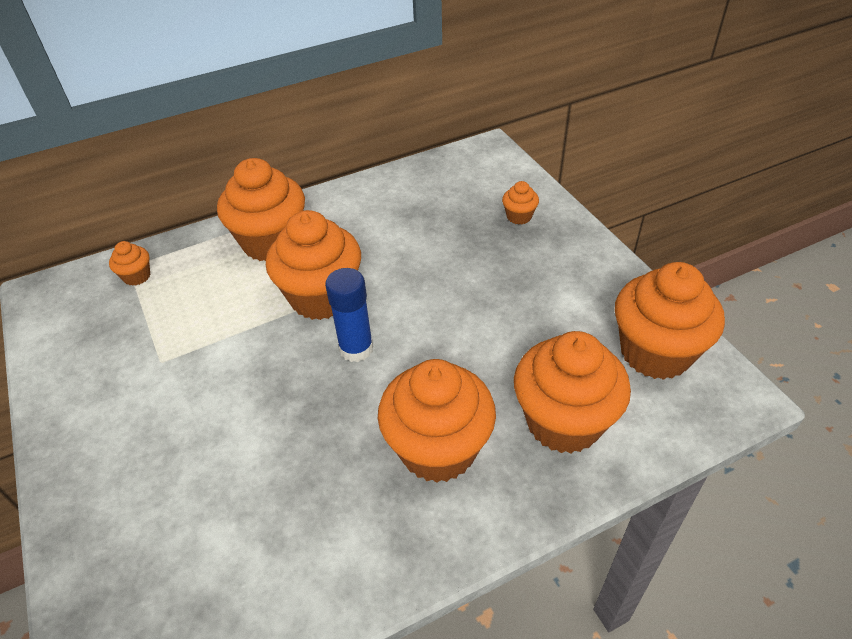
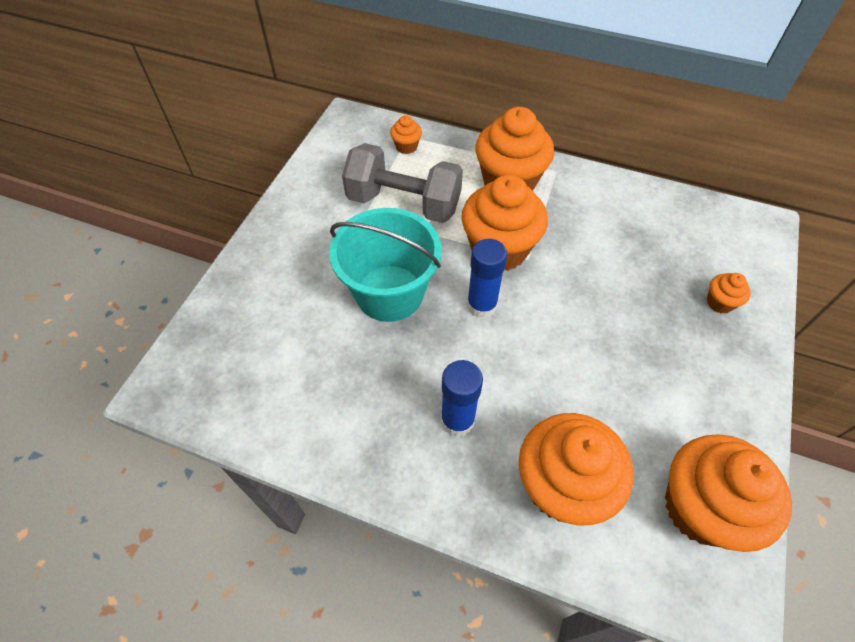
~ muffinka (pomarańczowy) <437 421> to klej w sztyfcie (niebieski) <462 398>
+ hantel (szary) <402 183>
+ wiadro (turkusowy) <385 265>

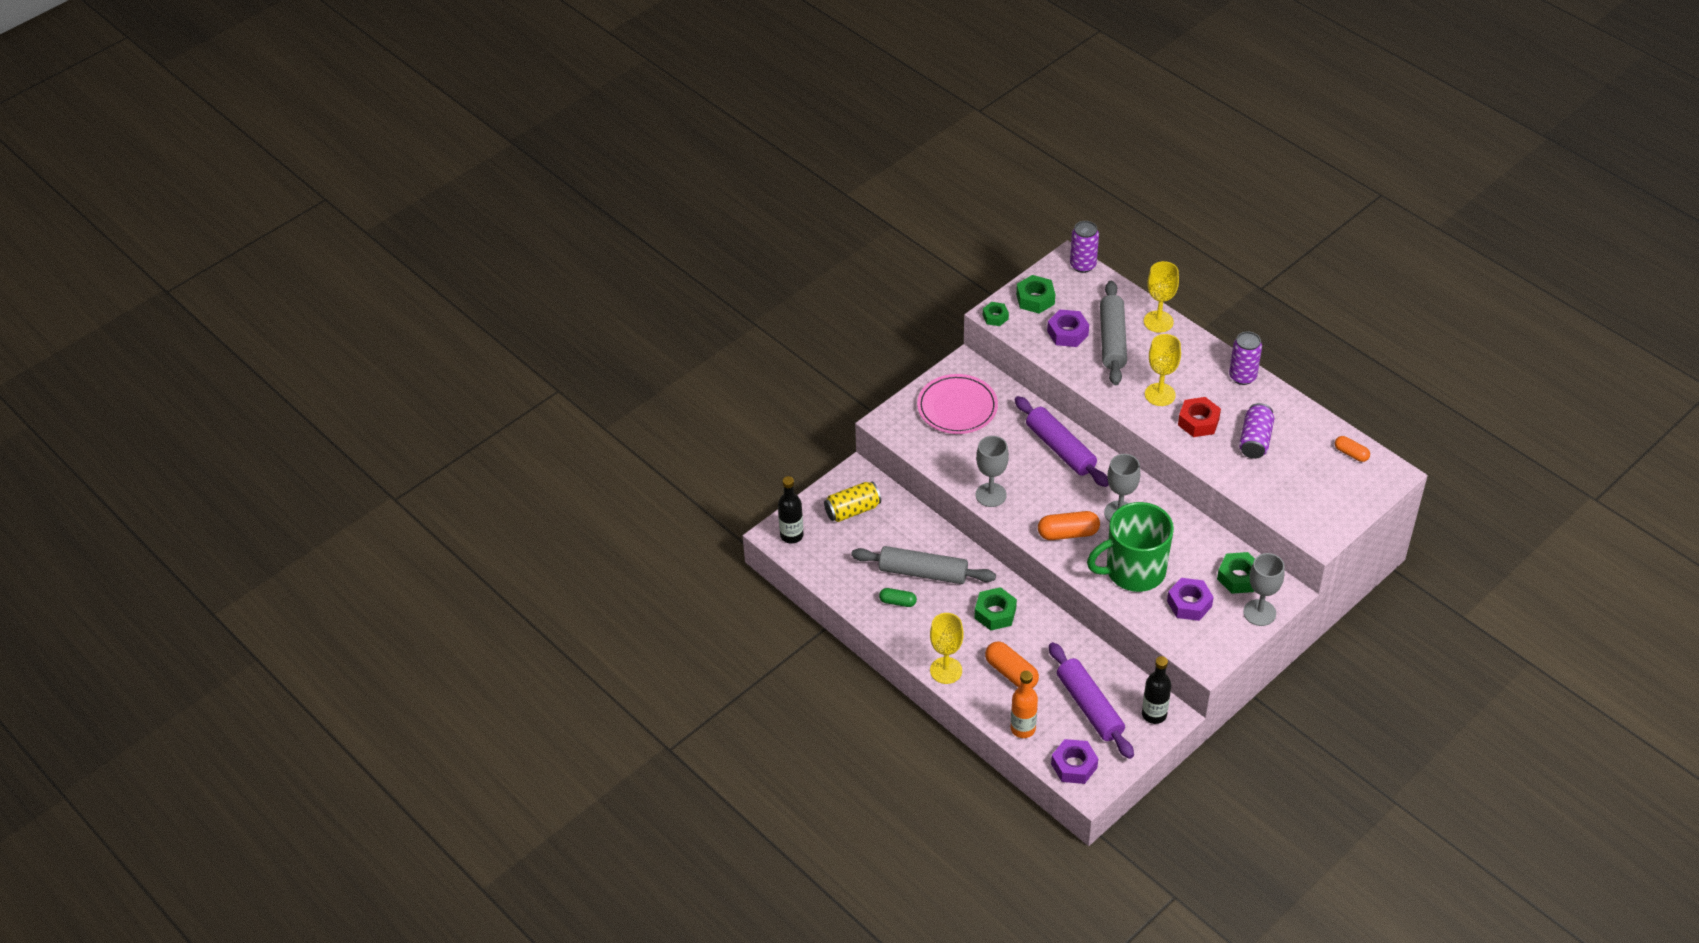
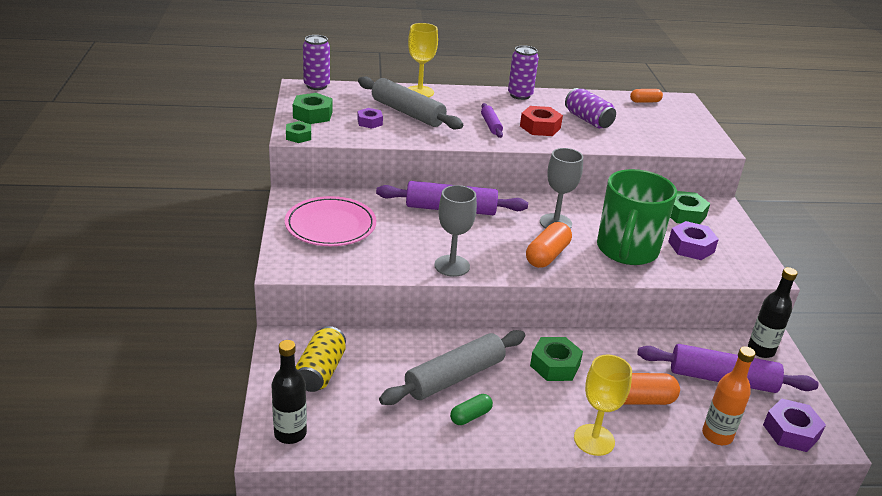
~ nakrętka (fioletowy) <1068 328> = <370 118> x0.65
~ kielich (żółty) <1163 370> to wałek do ciasta (fioletowy) <492 120>
- kielich (szary) <1264 589>

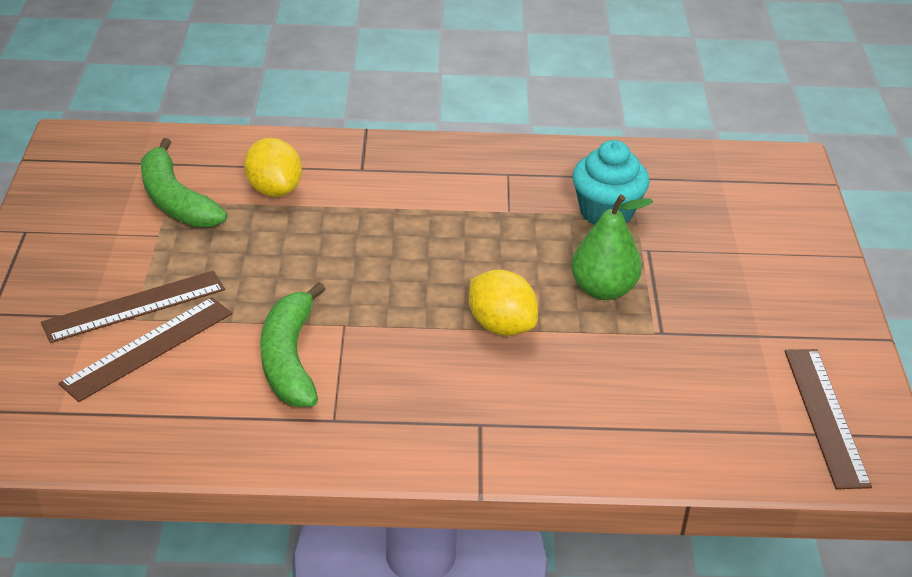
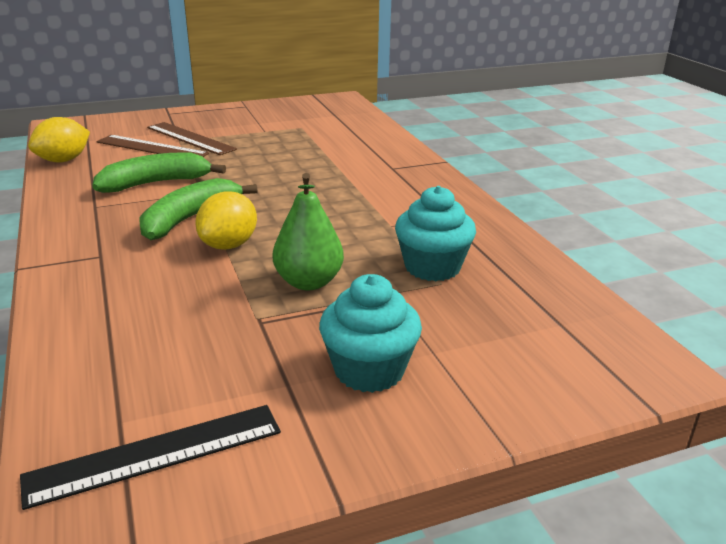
~ banan (zielony) <184 182> to <198 209>
~ cytryna (żółty) <273 167> to <59 140>
~ linijka (brązowy) <828 419> to linijka (czarny) <150 457>
+ muffinka (turkusowy) <370 333>

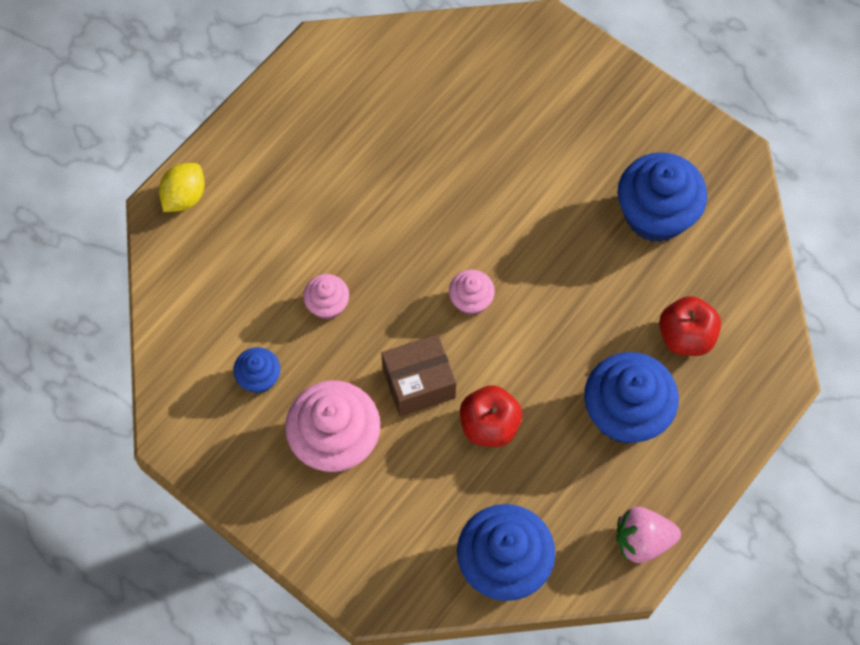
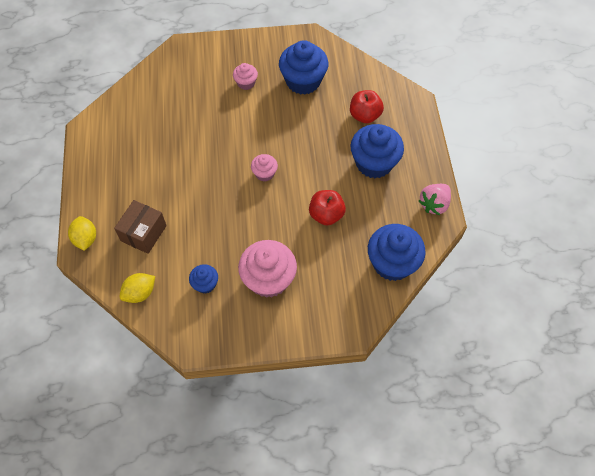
~ muffinka (różowy) <326 297> to <245 76>
~ pudełko (brązowy) <418 375> to <140 227>
+ cytryna (żółty) <137 288>

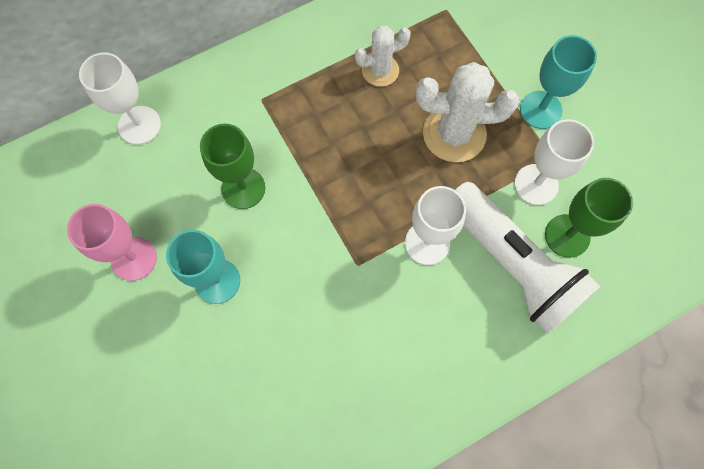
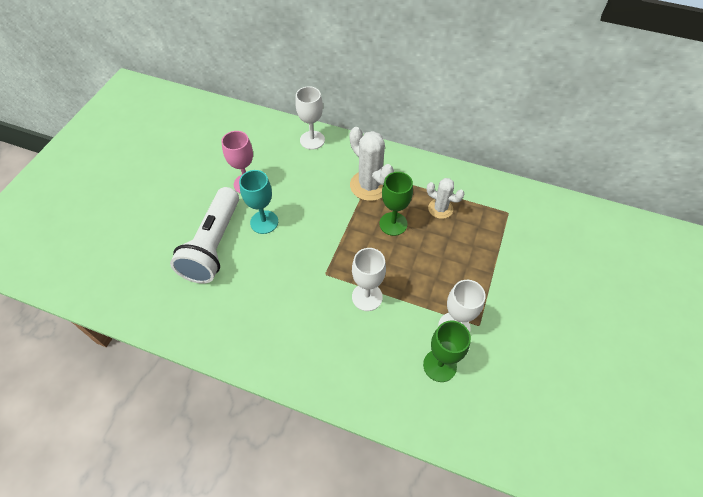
- kielich (turkusowy) <558 82>
~ kaktus (biały) <467 112> to <372 164>
~ kielich (zielony) <232 166> to <396 204>
~ latarka (biały) <528 258> to <204 235>

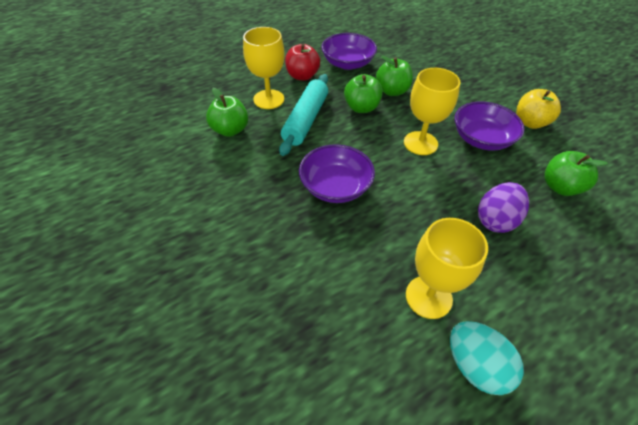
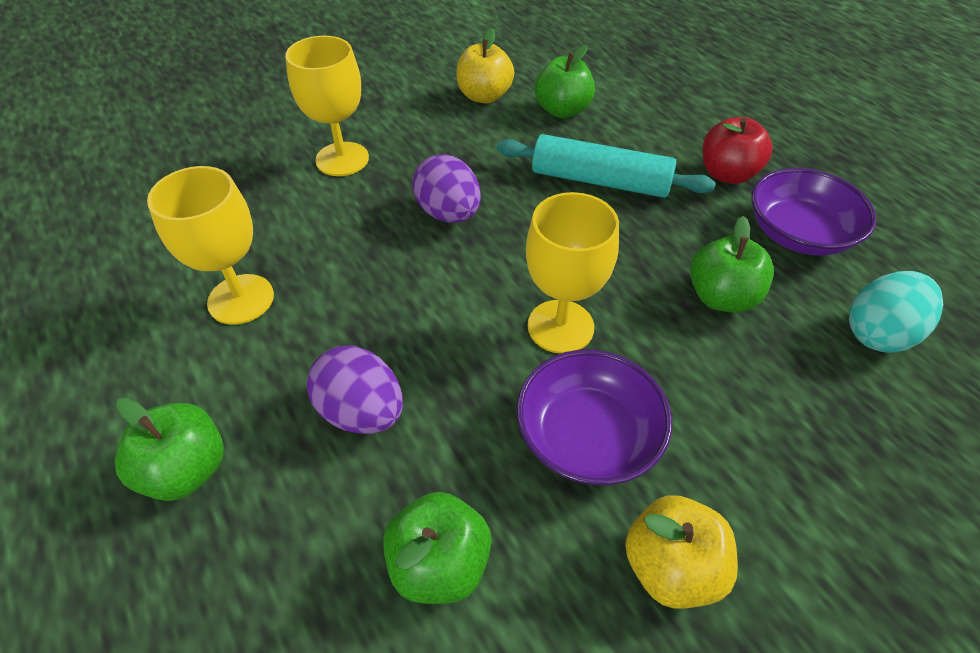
~ kielich (żółty) <264 68> to <327 106>
~ jabłko (zielony) <363 93> to <169 449>
~ miska (fioletowy) <337 173> to jajko (fioletowy) <447 188>
~ jajko (turkusowy) <487 358> to <896 312>
+ jabłko (żółty) <485 66>

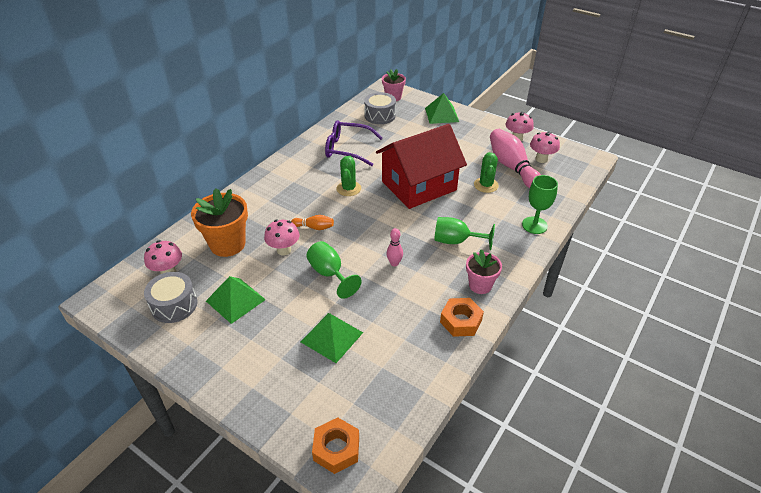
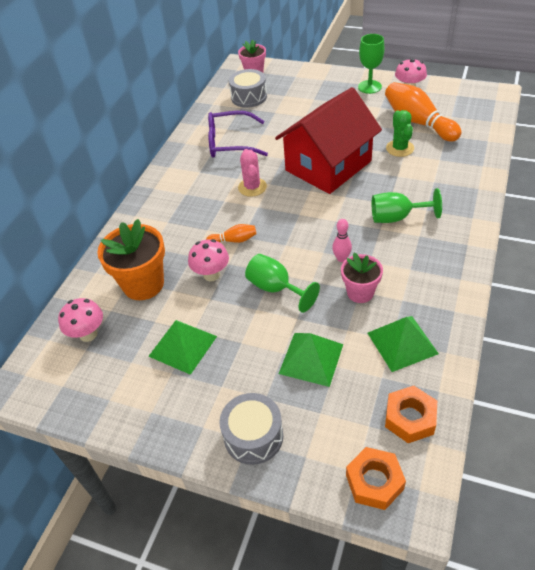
~ piramida (zielony) <442 108> to <403 344>
~ kręgiel (różowy) <515 158> to kręgiel (pomarańczowy) <423 111>
- grzyb (różowy) <545 147>
~ kaktus (zielony) <348 176> to kaktus (różowy) <252 173>
~ kielich (zielony) <540 204> to <371 64>
~ doniczka (różowy) <484 271> to <362 278>
~ bęben (szary) <170 297> to <251 429>
~ nakrętka (pomarańczowy) <462 317> to <411 414>

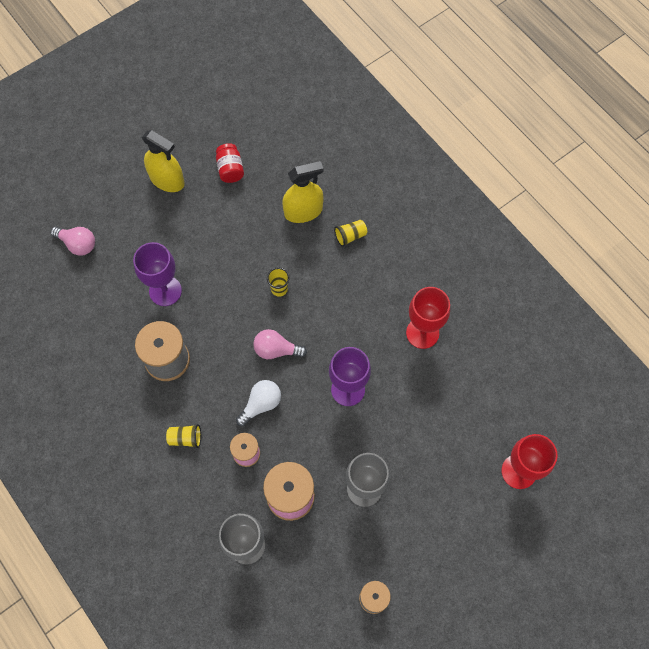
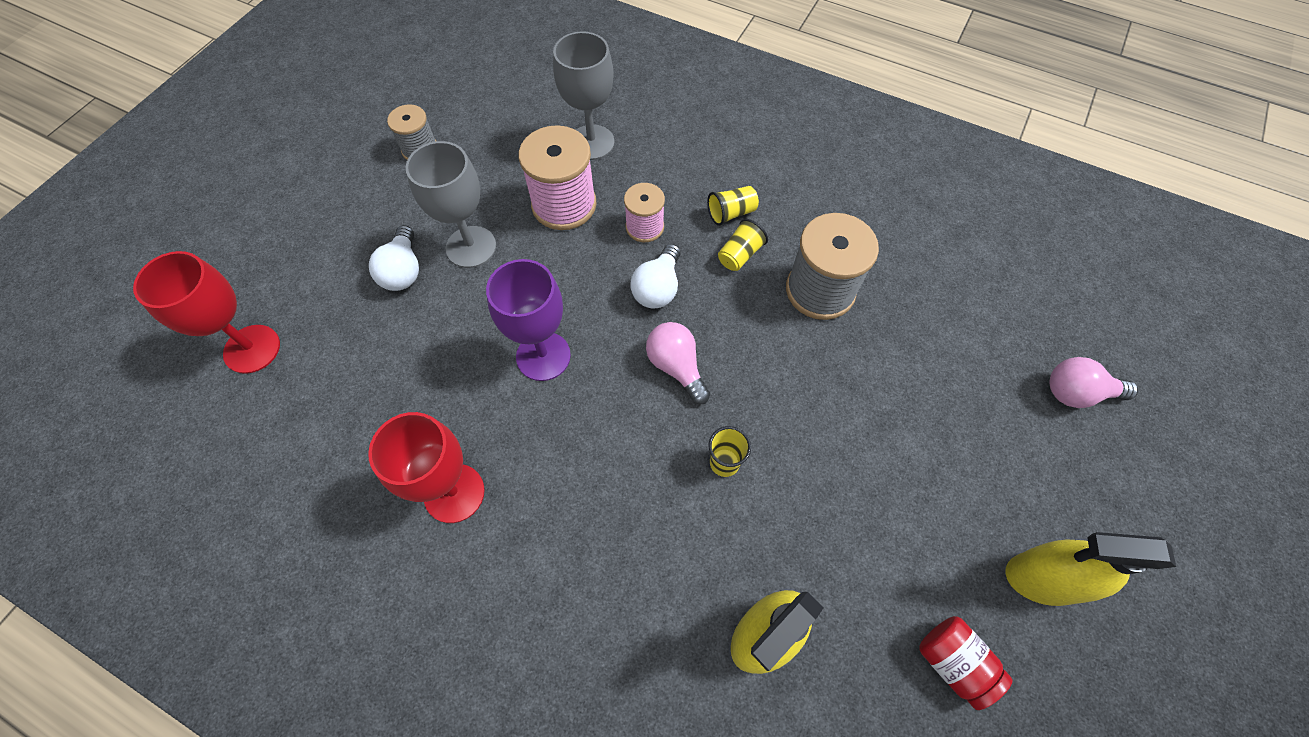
~ szklanka (żółty) <350 233> to <743 245>
- kielich (fioletowy) <157 274>
~ żarówka (różowy) <280 344> = <678 363> 105 degrees counterclockwise
+ żarówka (biały) <394 258>

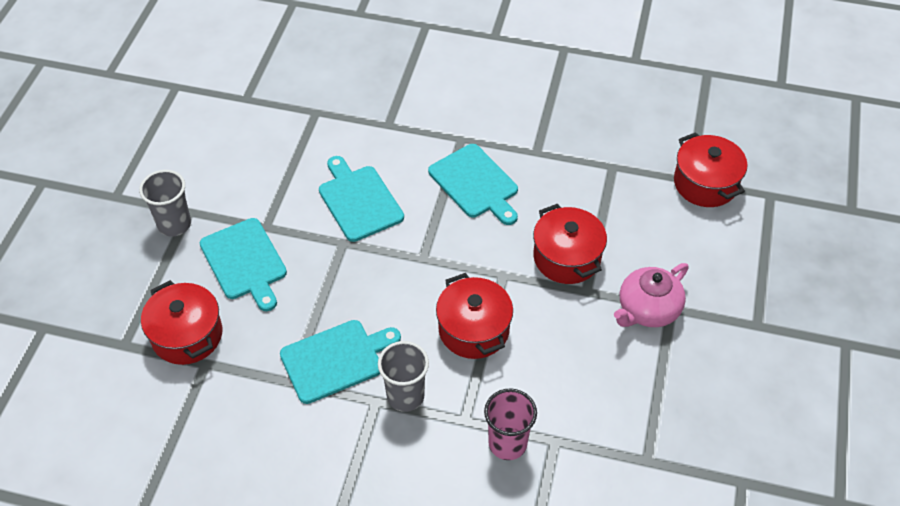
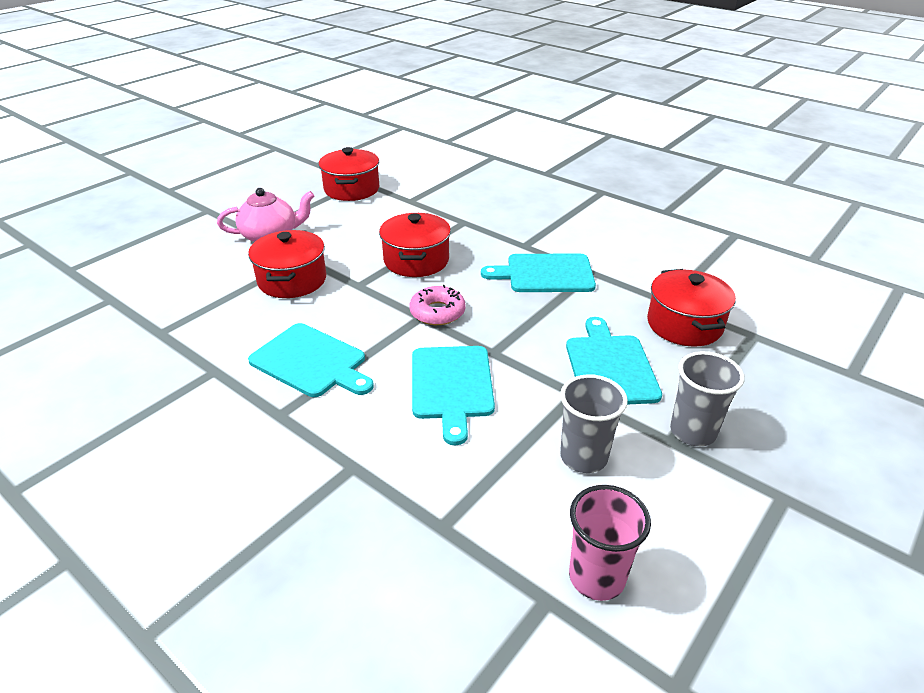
~ garnek (czerwony) <710 169> to <349 174>
~ deska do krojenia (turkusowy) <473 184> = <311 360> 135 degrees clockwise
~ szklanka (szary) <403 376> to <594 423>
~ szklanka (różowy) <510 424> to <610 543>
+ donut (różowy) <437 305>

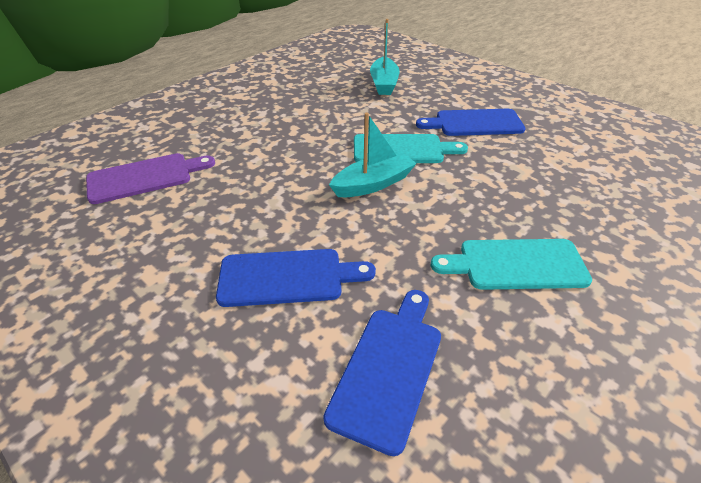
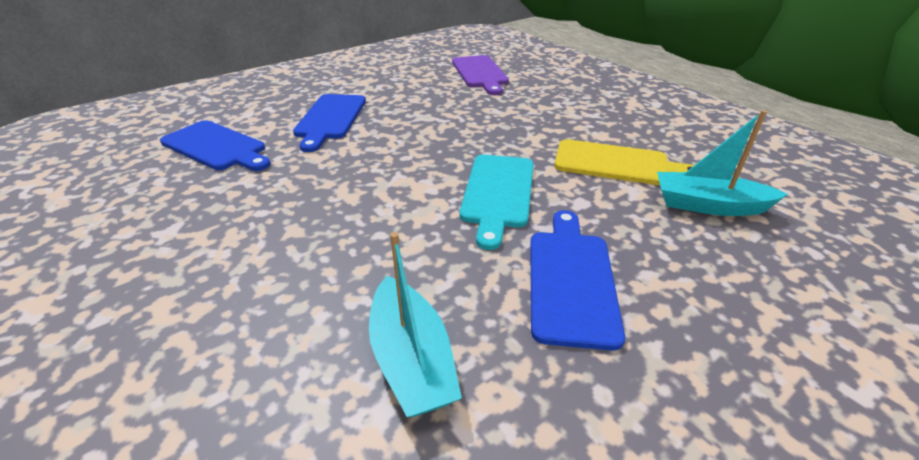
~ łódka (turkusowy) <373 154> to <415 324>
- deska do krojenia (turkusowy) <511 264>
+ deska do krojenia (żółty) <624 162>

